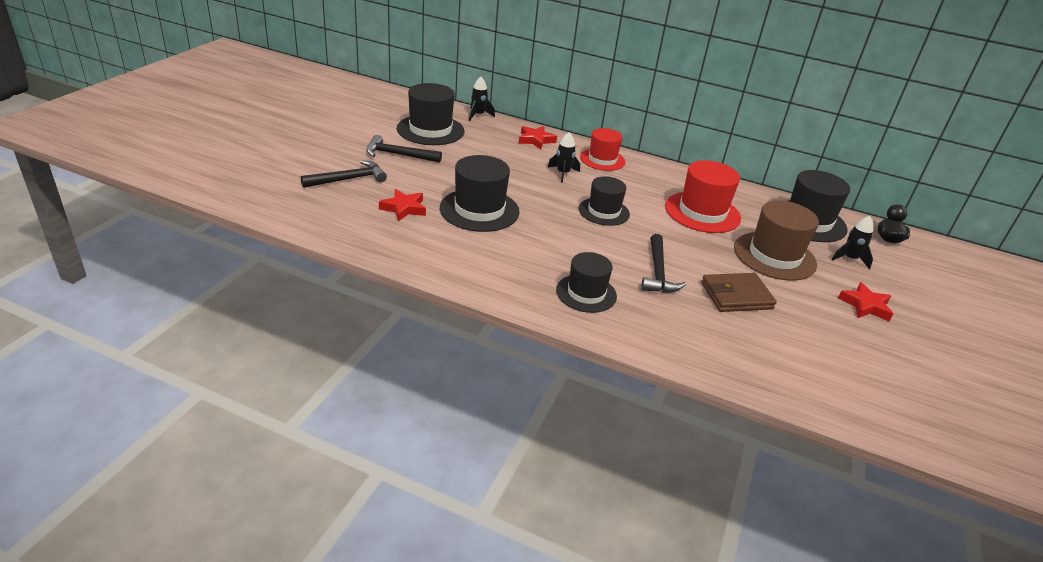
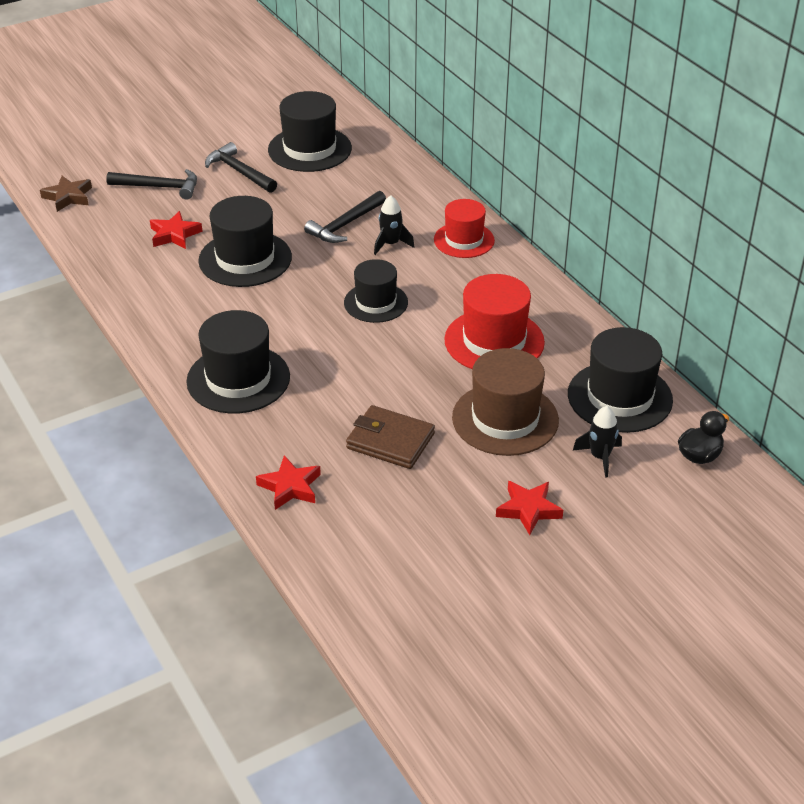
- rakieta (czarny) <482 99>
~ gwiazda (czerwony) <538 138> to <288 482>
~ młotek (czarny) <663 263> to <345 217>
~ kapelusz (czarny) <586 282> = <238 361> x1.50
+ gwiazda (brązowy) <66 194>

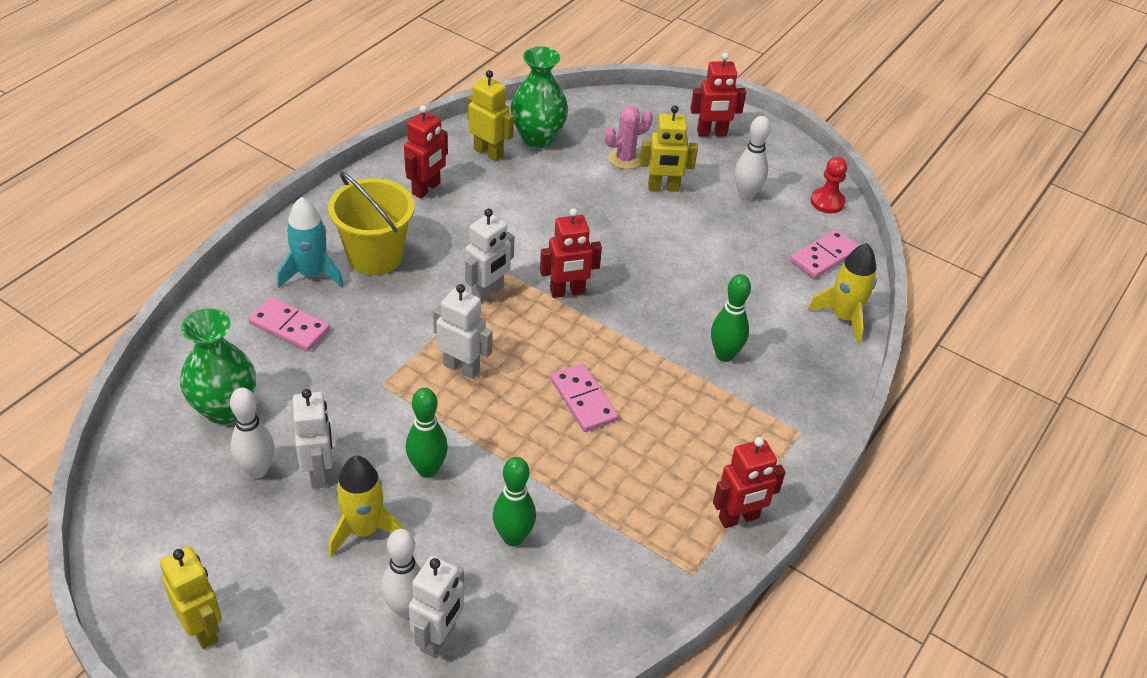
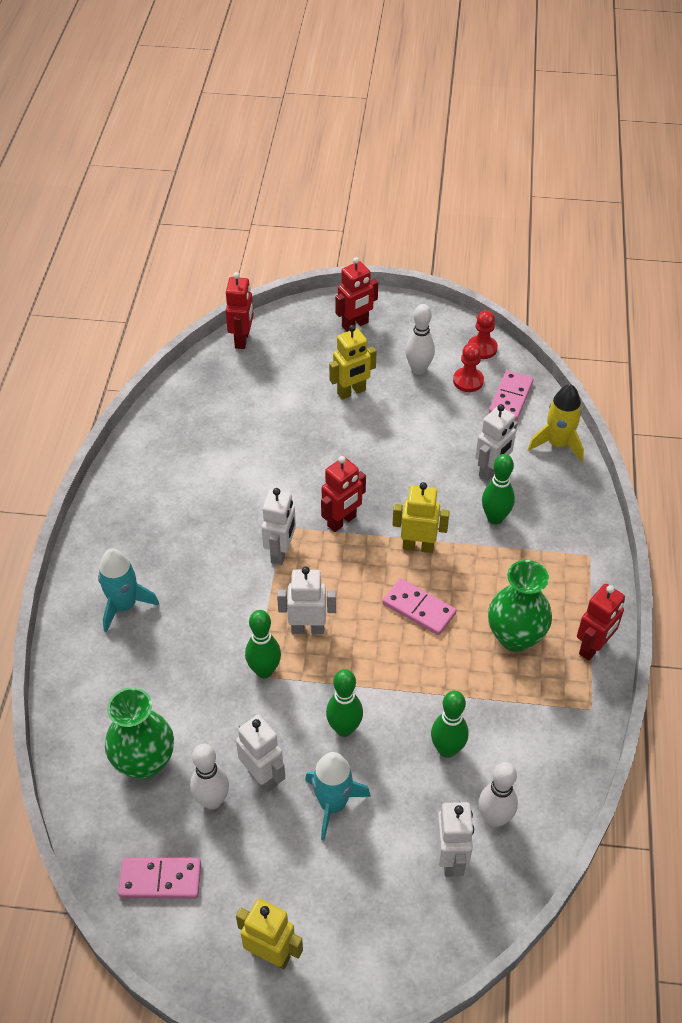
~ wazon (zielony) <539 97> to <520 606>
~ robot (żółty) <491 115> to <421 517>
~ robot (czerwony) <426 151> to <239 310>
- kaktus (różowy) <629 137>
- wiadro (żółty) <371 223>
~ kostka domina (różowy) <289 324> to <159 878>
~ rakieta (żółty) <366 506> to rakieta (turkusowy) <338 796>
~ kręgiel (biały) <401 573> to <498 794>
+ pionek (czerwony) <468 367>
+ robot (biały) <496 442>
+ kręgiel (zielony) <263 644>

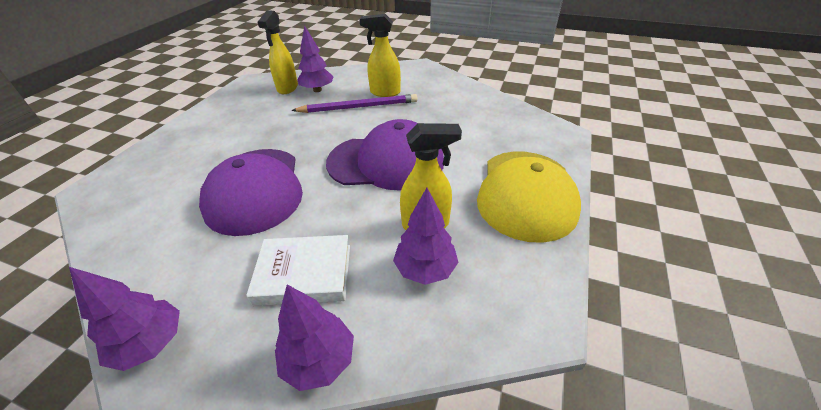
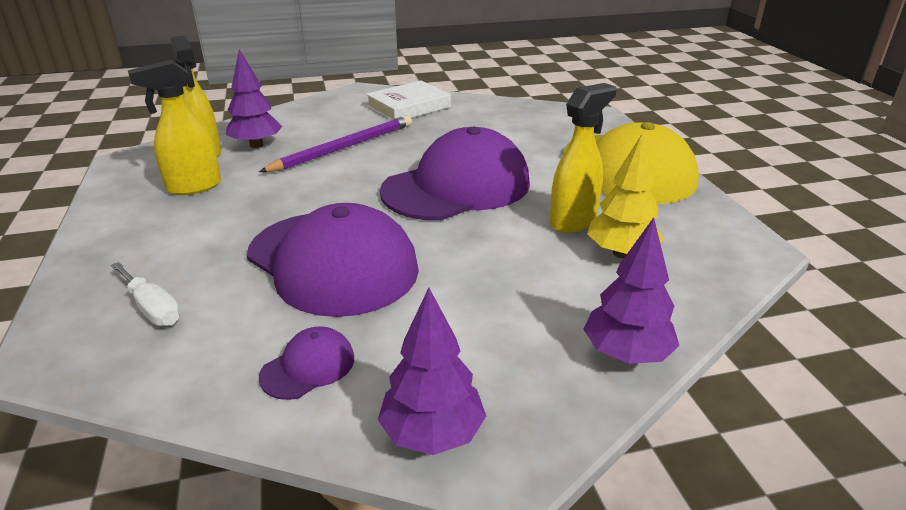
~ spryskiwacz (żółty) <380 55> to <174 127>
~ drzewko (fioletowy) <426 236> to drzewko (żółty) <625 196>
~ książka (biały) <298 270> to <408 101>
+ śrubokręt (biały) <146 294>
+ czapka (fioletowy) <306 363>

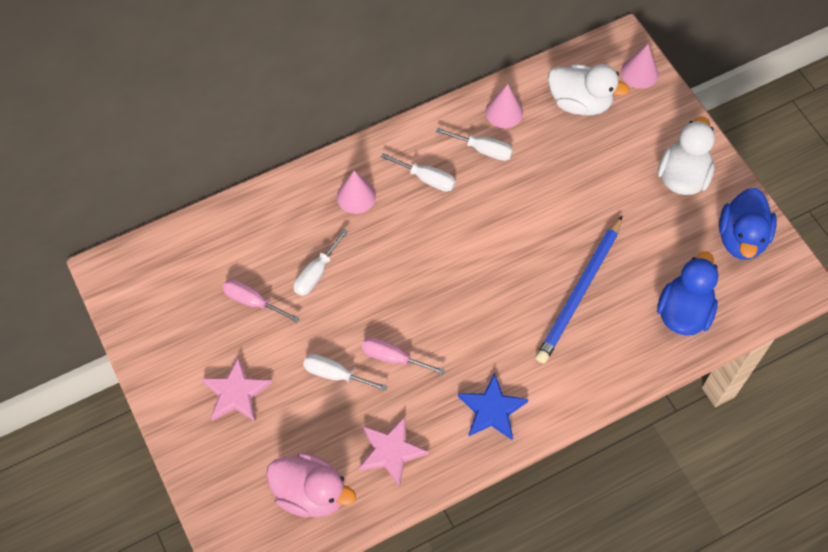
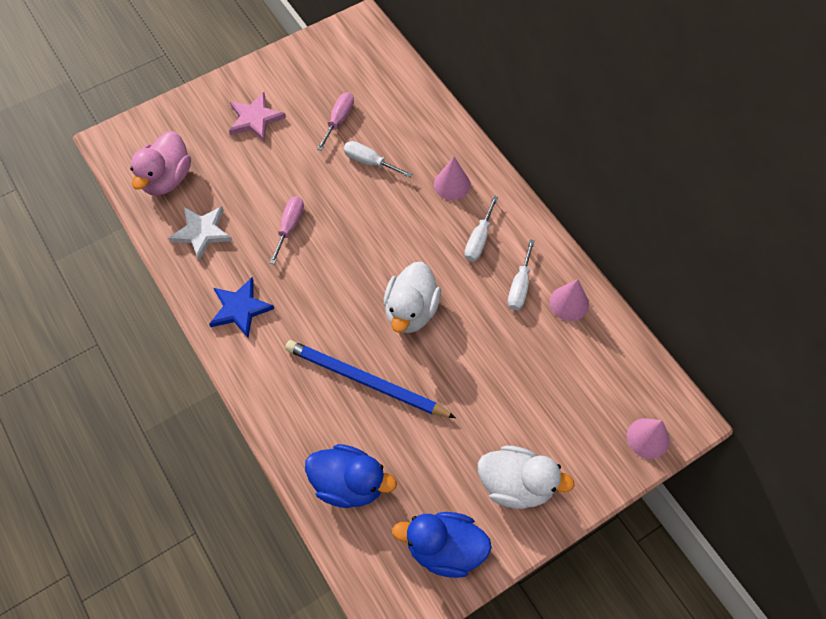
~ kaczka (biały) <588 89> to <412 297>
- śrubokręt (biały) <345 372>
~ gwiazda (różowy) <393 452> to gwiazda (biały) <200 233>

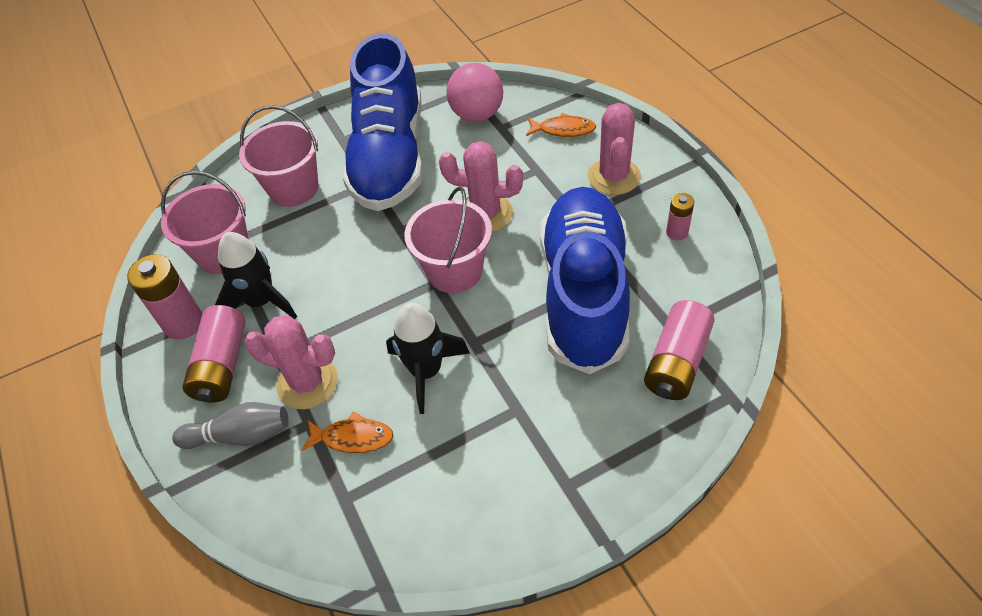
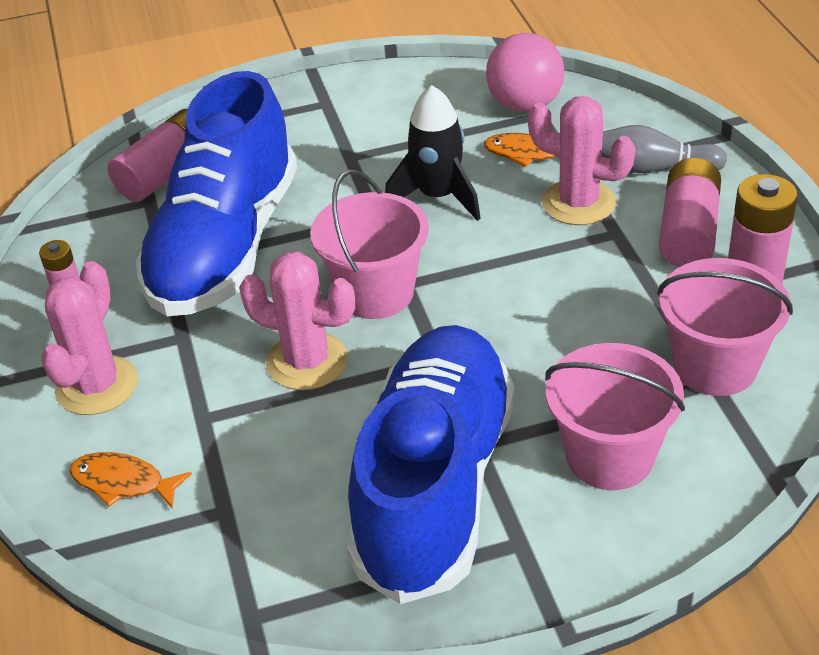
~ piłka (różowy) <475 92> to <525 72>
- rakieta (czarny) <256 275>

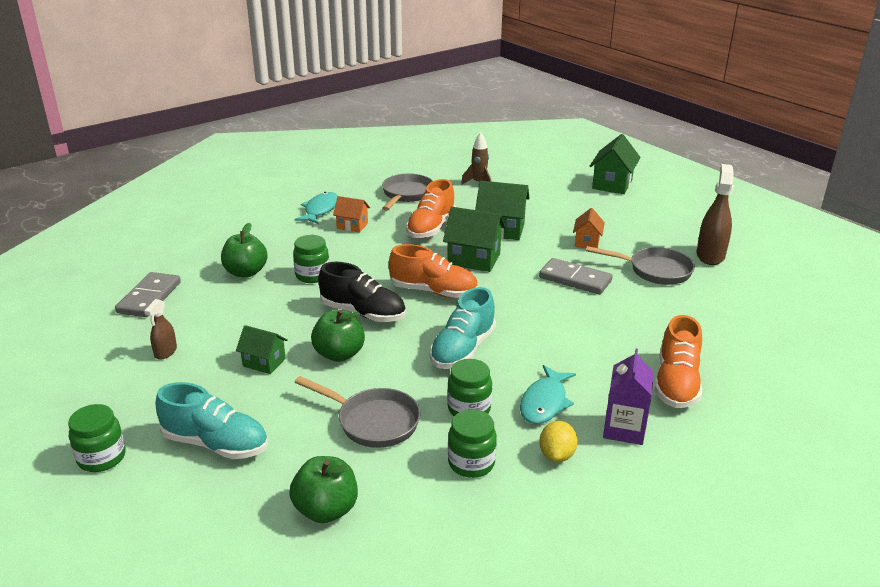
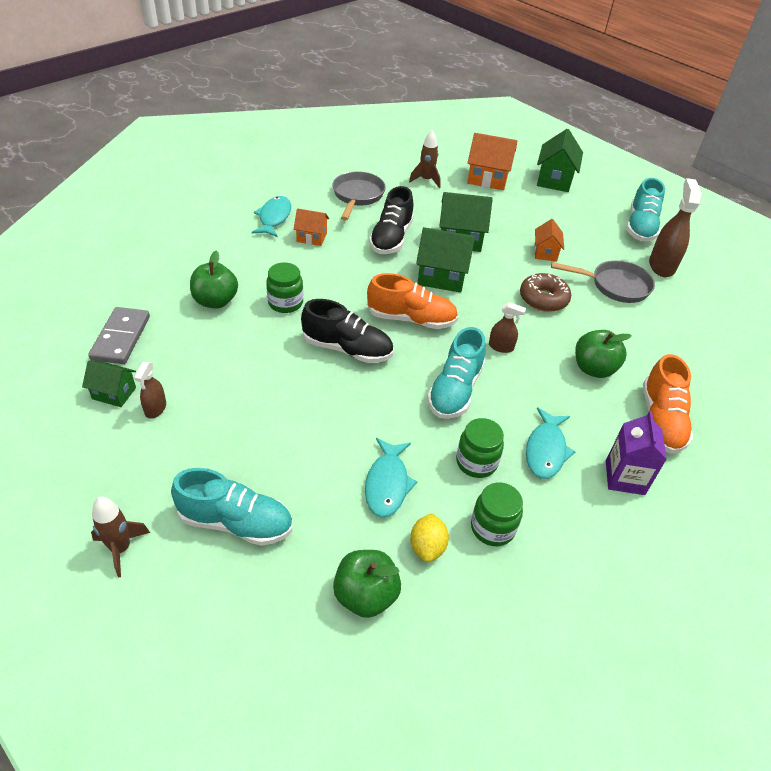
~ but (pomarańczowy) <431 208> to but (czarny) <391 220>
~ kostka domina (szary) <576 276> to donut (brązowy) <545 292>
~ jabłko (zielony) <338 336> to <603 354>
~ domek (zielony) <262 349> to <109 383>
~ patelnia (szary) <358 412> to ryba (turkusowy) <391 477>
~ słoik (zielony) <97 438> to rakieta (brązowy) <120 537>
~ cytryna (żółty) <558 441> to <429 537>
+ domek (pomarańczowy) <492 161>
+ but (turkusowy) <645 209>
+ spryskiwacz (brązowy) <507 327>

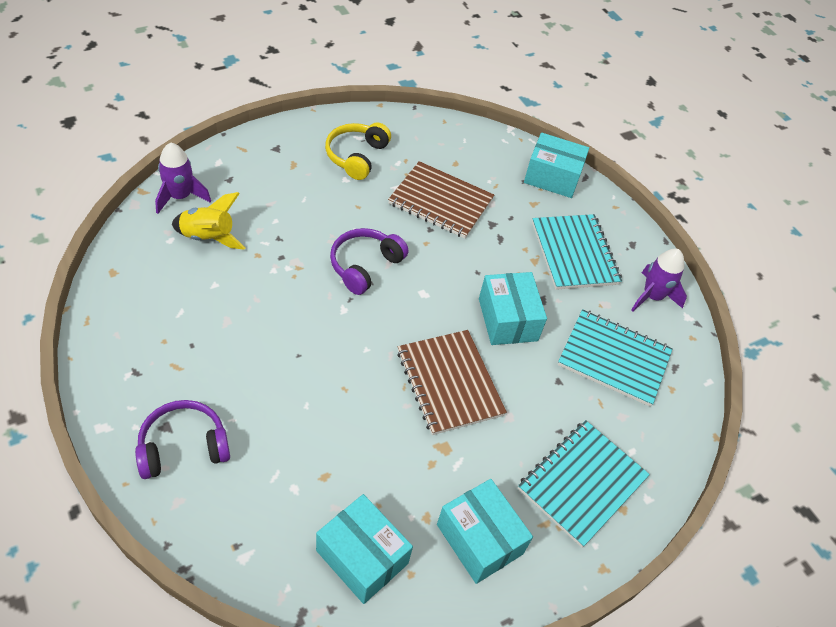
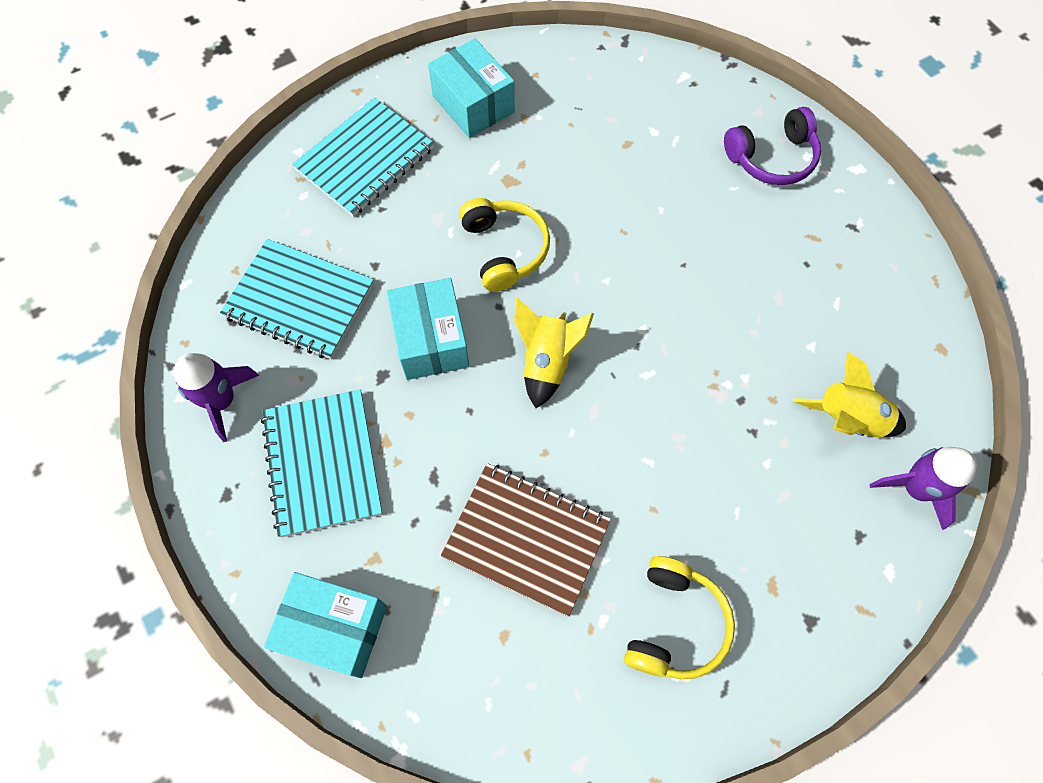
- słuchawki (fioletowy) <369 261>
~ zeszyt (brązowy) <452 382> to słuchawki (żółty) <504 245>
- pudełko (turkusowy) <364 549>
+ rakieta (żółty) <554 353>

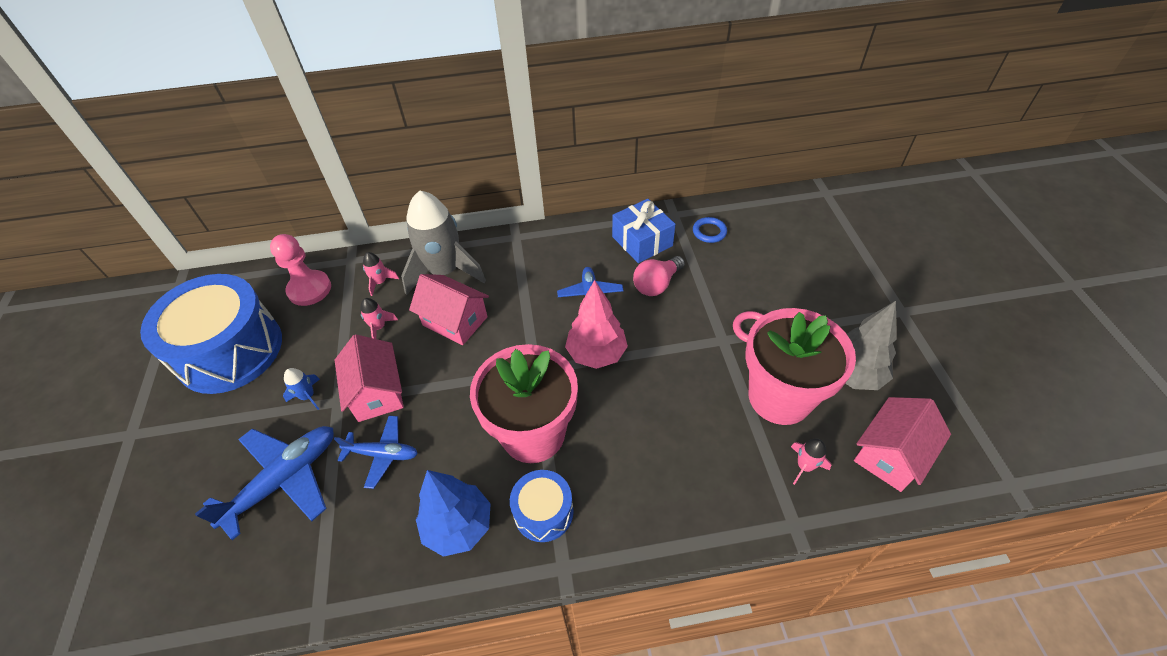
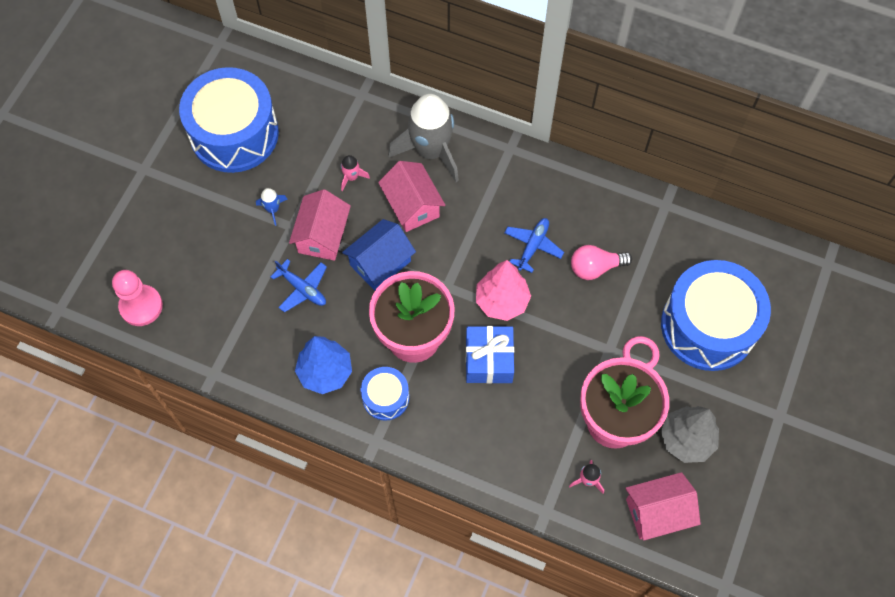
~ prezent (niebieski) <644 231> to <490 355>
- pierścień (niebieski) <710 230>
~ pionek (różowy) <300 270> to <137 298>
- rakieta (różowy) <381 274>
- samolot (niebieski) <264 483>
+ domek (niebieski) <379 255>
+ bęben (niebieski) <716 315>

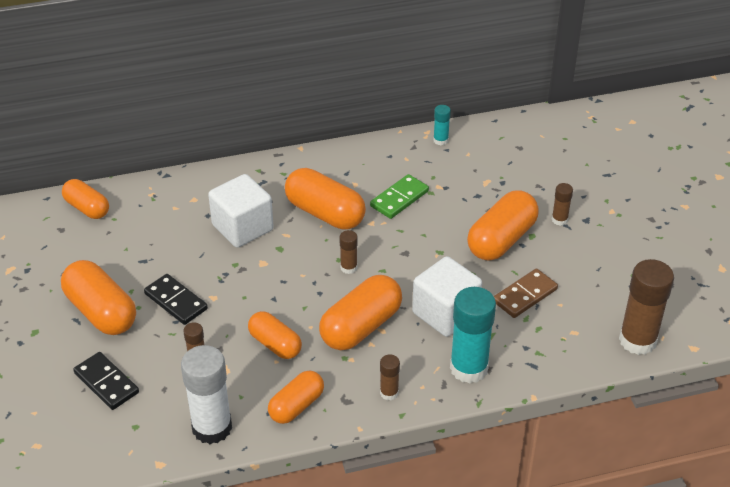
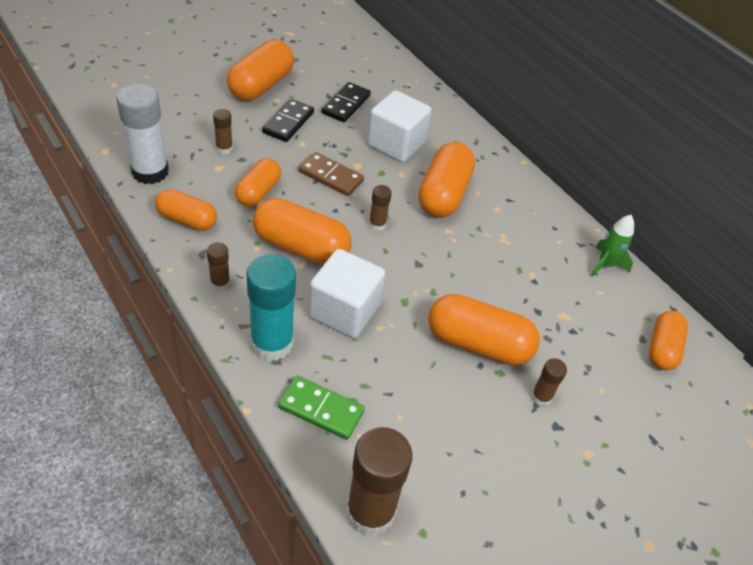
~ klej w sztyfcie (turkusowy) <442 125> to rakieta (zielony) <612 246>
~ kostka domina (zielony) <399 196> to <321 408>
~ kapsułka (pomarańczowy) <85 199> to <668 340>
~ kostka domina (brązowy) <526 293> to <331 174>
~ kostka domina (czarny) <106 381> to <346 102>

